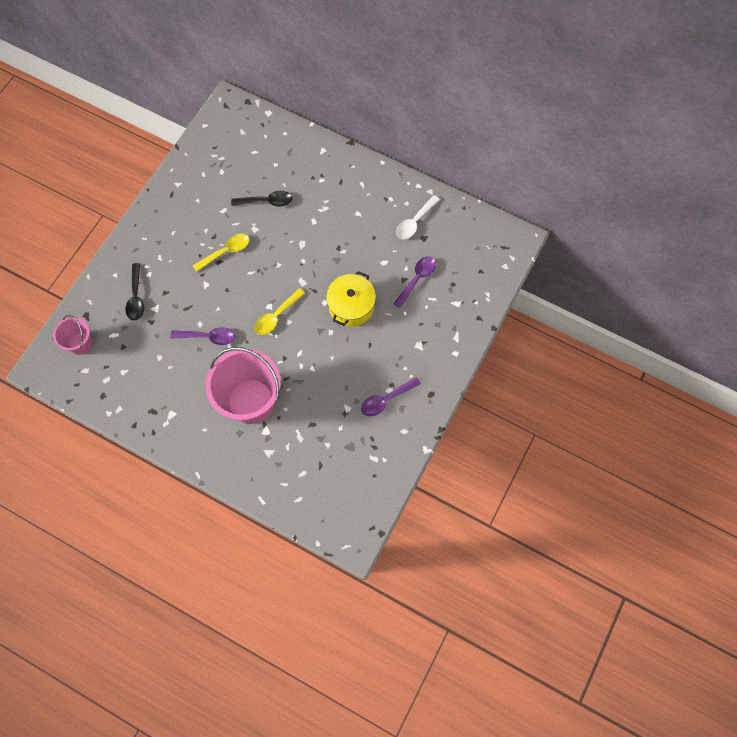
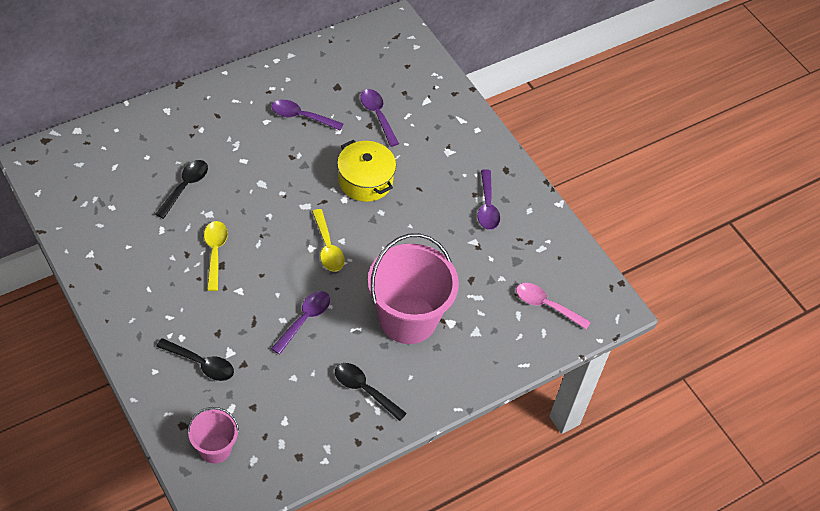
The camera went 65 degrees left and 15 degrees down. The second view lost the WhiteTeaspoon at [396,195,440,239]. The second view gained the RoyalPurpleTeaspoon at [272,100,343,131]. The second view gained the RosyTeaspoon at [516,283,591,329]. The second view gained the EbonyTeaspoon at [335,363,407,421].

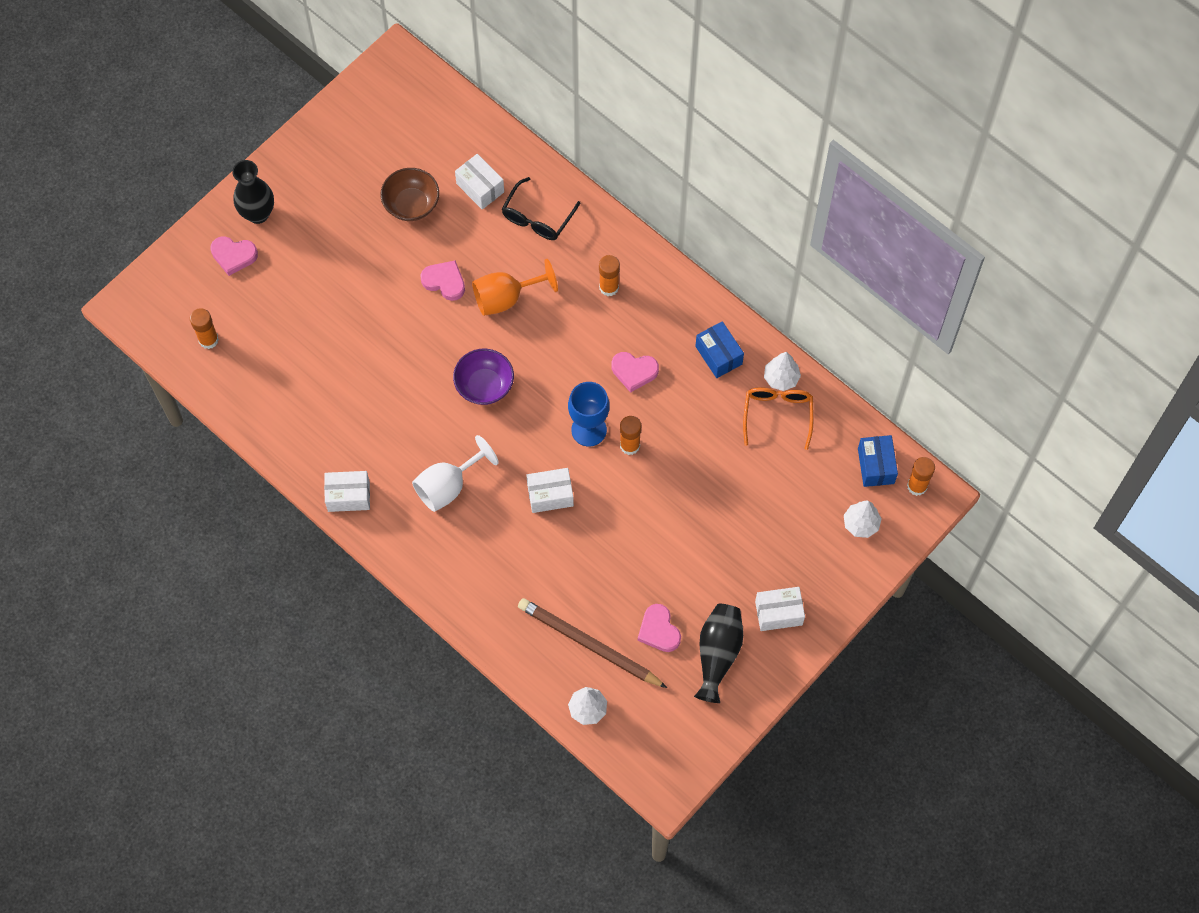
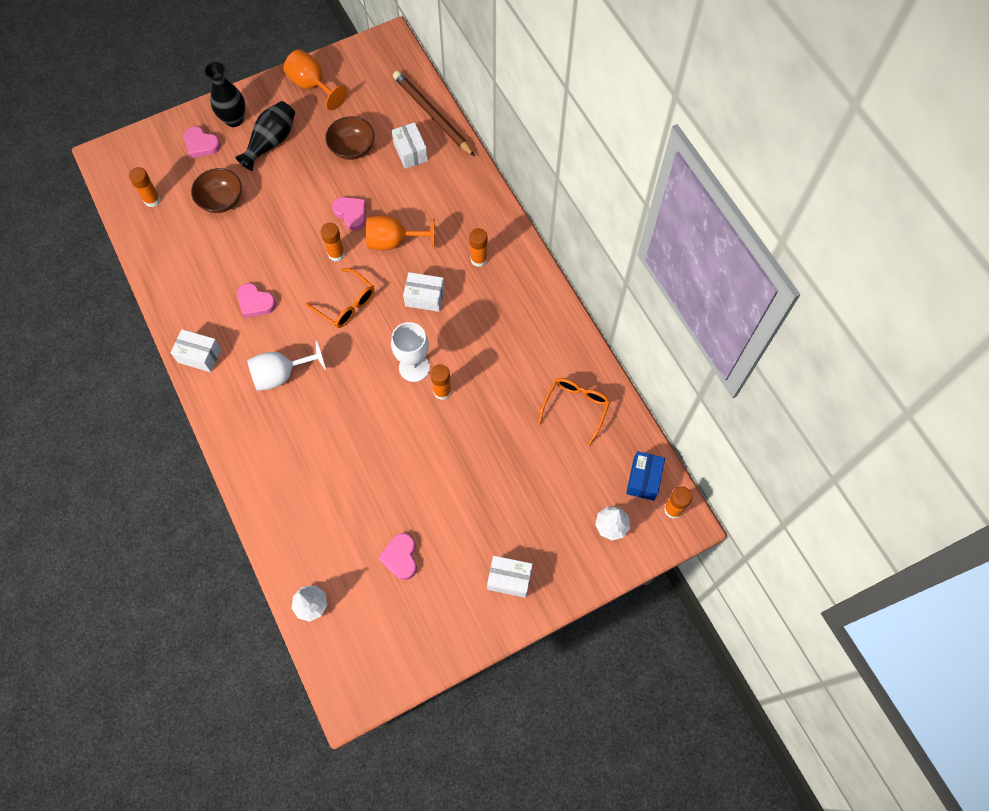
The camera went 20 degrees right and 0 degrees up. The second view lost the EbonySpectacles at [502,177,580,240]. The second view lost the BlueBox at [695,321,744,378]. Where the RoyalPurpleBowl stood at [453,349,514,405], the OrangeSpectacles came to stand at [306,268,375,328]. The RosyLoveHeart ended up elsewhere, having gone from [611,352,659,393] to [237,283,276,318]. The second view lost the WhiteFirTree at [764,352,801,391]. What was the BlueWineGlass at [568,382,610,446] turned into the WhiteWineGlass at [391,322,430,382]. The WhiteBox ended up elsewhere, having gone from [526,468,574,513] to [403,272,445,312]. The RussetLeadPencil ended up elsewhere, having gone from [518,598,667,688] to [393,71,475,156]. The EbonyTallVase ended up elsewhere, having gone from [694,604,743,703] to [235,101,295,171]. The second view gained the OrangeWineGlass at [283,49,347,110]. The second view gained the RussetBowl at [191,168,242,213]. The second view gained the OrangeGlue at [320,223,345,261].

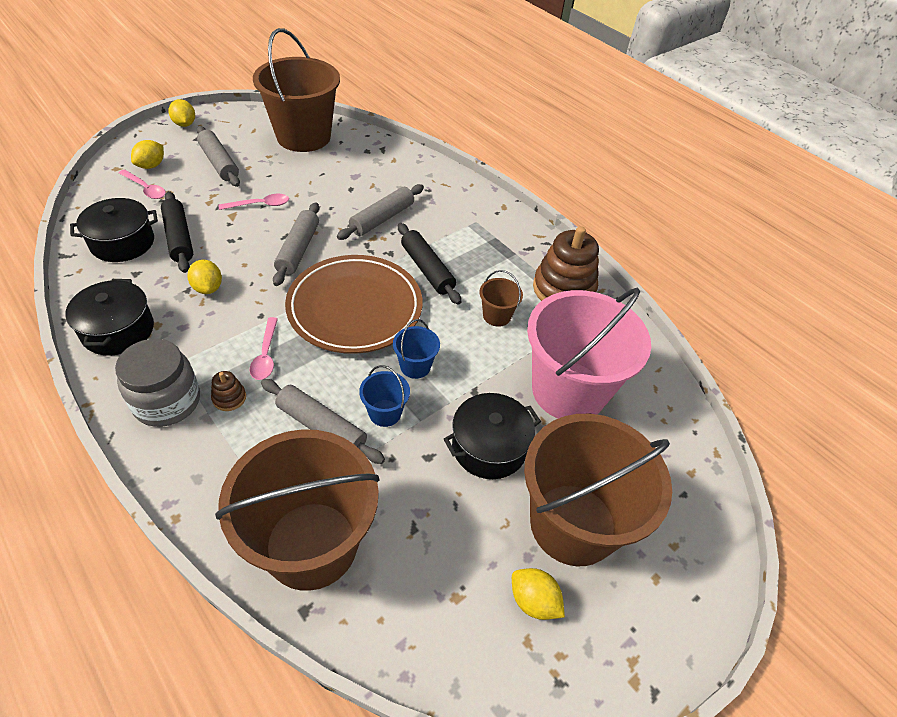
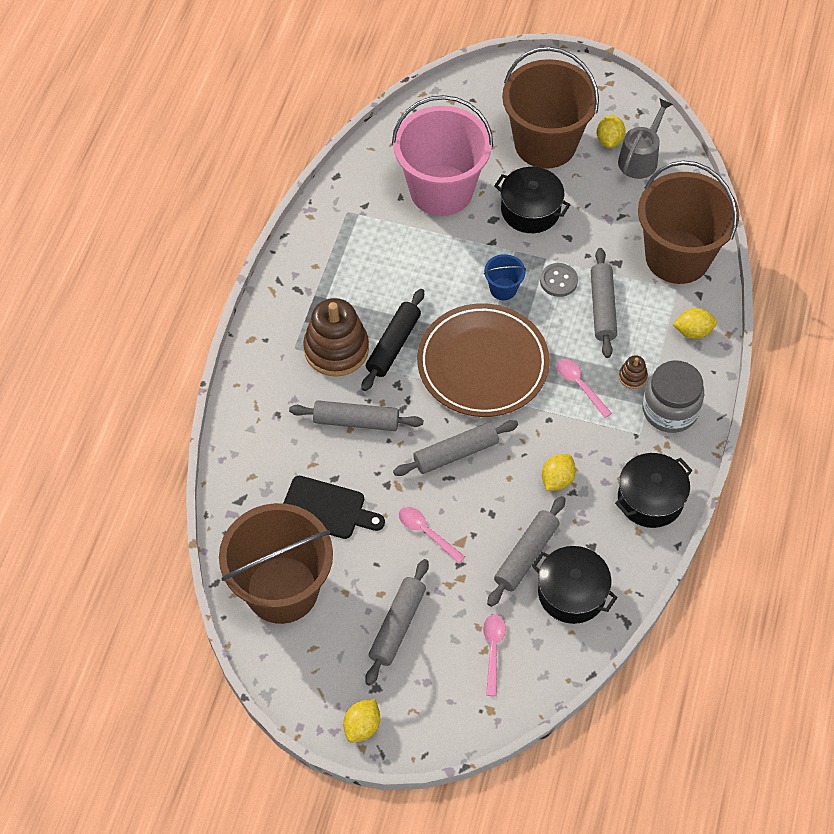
The camera went 120 degrees left and 10 degrees up. The YellowLemon ended up elsewhere, having gone from [131,140,164,169] to [673,308,717,339]. What was the EbonyPastryRoller at [161,191,193,273] turned into the GreyPastryRoller at [487,496,566,607]. The RussetStackingToy ended up elsewhere, having gone from [533,226,599,301] to [303,298,369,377]. The second view lost the RussetPail at [479,270,523,327]. The RosyTeaspoon at [250,317,278,380] ended up facing another way, 90 degrees counterclockwise from before. Where the BluePail stood at [359,365,410,427], the GreyButton came to stand at [540,263,578,297]. The second view gained the GreyWateringCan at [618,98,673,179]. The second view gained the EbonyBreadBoard at [283,476,385,539].

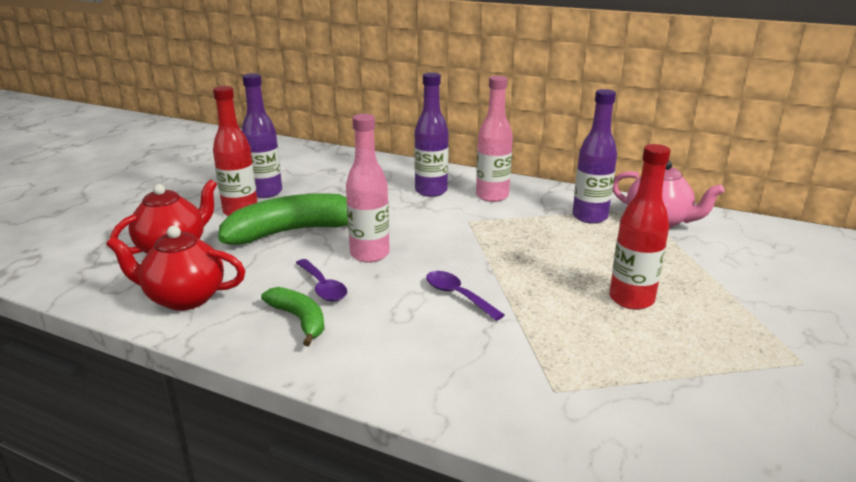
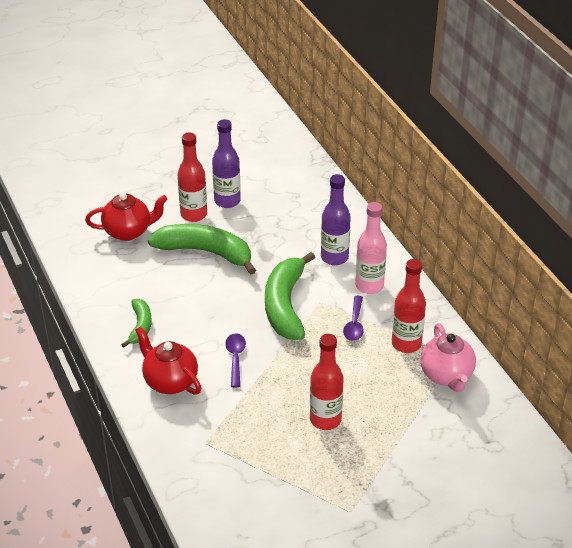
The camera went 40 degrees right and 15 degrees up. What was the RoyalPurpleBottle at [572,89,617,224] turned into the RedBottle at [392,259,426,353]. The second view lost the RosyBottle at [346,114,390,262]. The RedTeapot ended up elsewhere, having gone from [106,226,245,311] to [135,326,201,395]. The RoyalPurpleTeaspoon ended up elsewhere, having gone from [296,259,347,302] to [343,296,364,341]. The second view gained the LeafGreenBanana at [265,252,315,340].

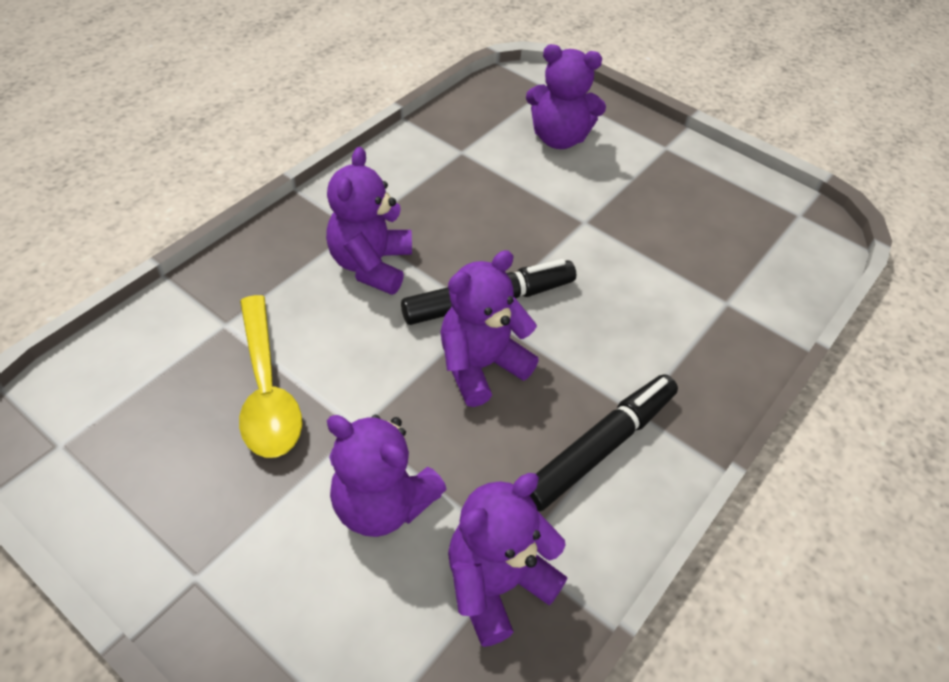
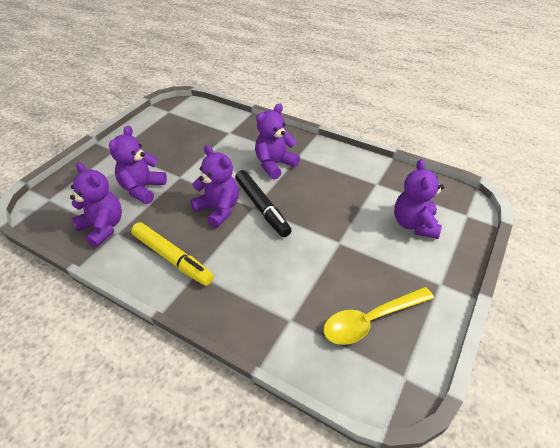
The camera went 85 degrees right and 5 degrees down. The RoyalPurpleTeddy at [326,147,412,295] ended up facing another way, 45 degrees counterclockwise from before. The YellowTeaspoon ended up elsewhere, having gone from [239,295,302,458] to [323,287,434,345]. What was the EbonyMarker at [530,374,678,511] turned into the YellowMarker at [131,222,214,286].

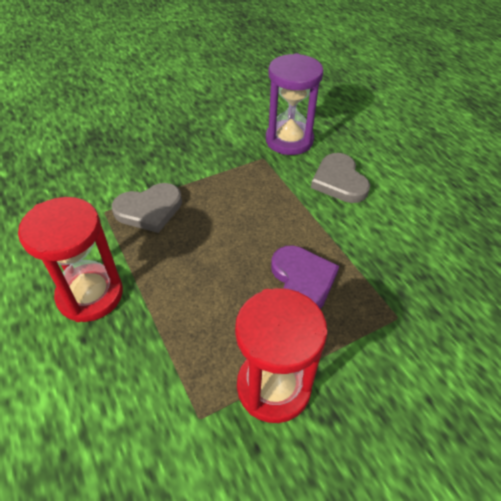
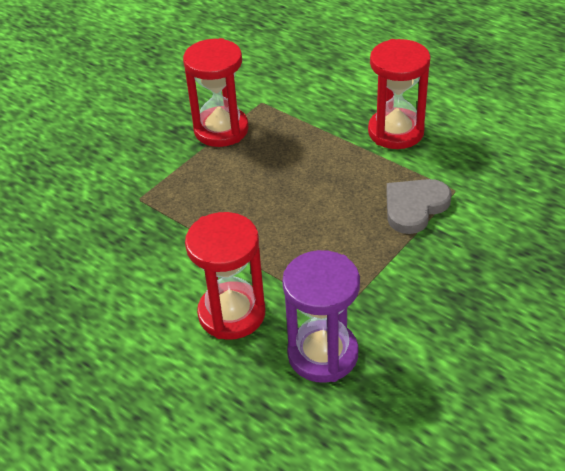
The camera went 160 degrees right and 5 degrees down. Where the GreyLoveHeart stood at [311,153,370,203], the RedSandTimer came to stand at [185,212,265,340]. The second view lost the RoyalPurpleLoveHeart at [271,245,339,309].

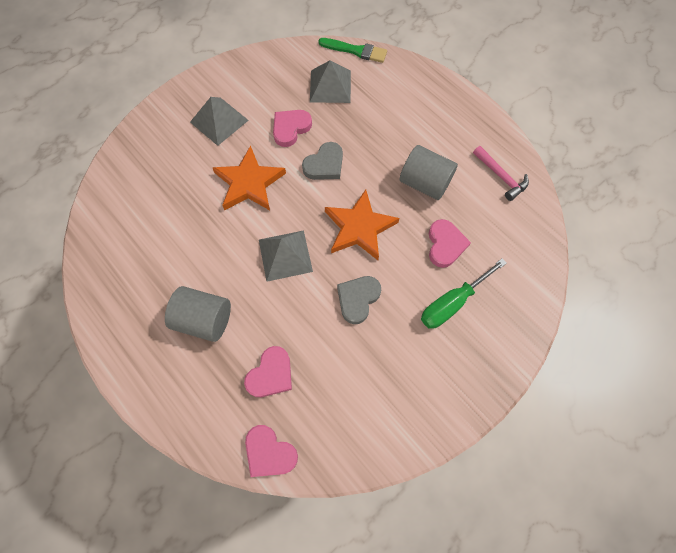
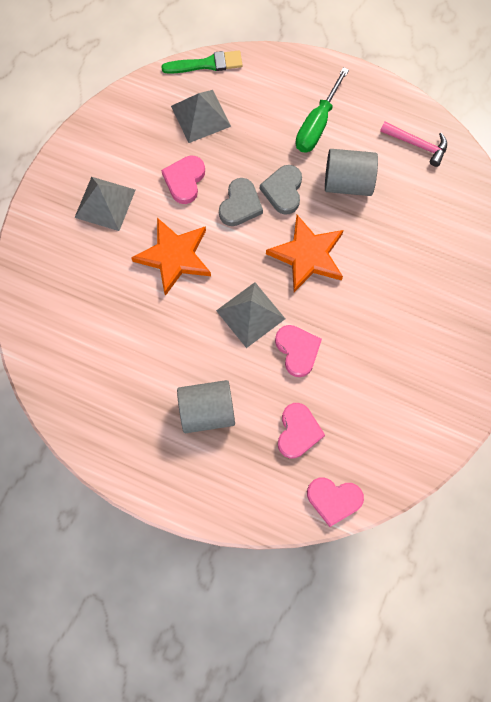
The camera went 25 degrees left and 5 degrees up. The RosyLoveHeart ended up elsewhere, having gone from [429,219,471,268] to [275,325,322,377]. The LeafGreenHandScrewdriver ended up elsewhere, having gone from [421,258,507,329] to [296,67,349,153]. The GreyLoveHeart ended up elsewhere, having gone from [337,276,381,324] to [260,165,302,215].

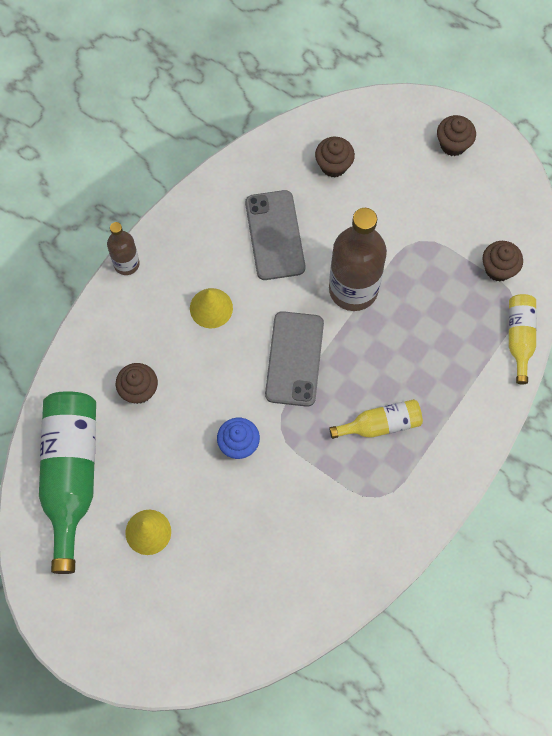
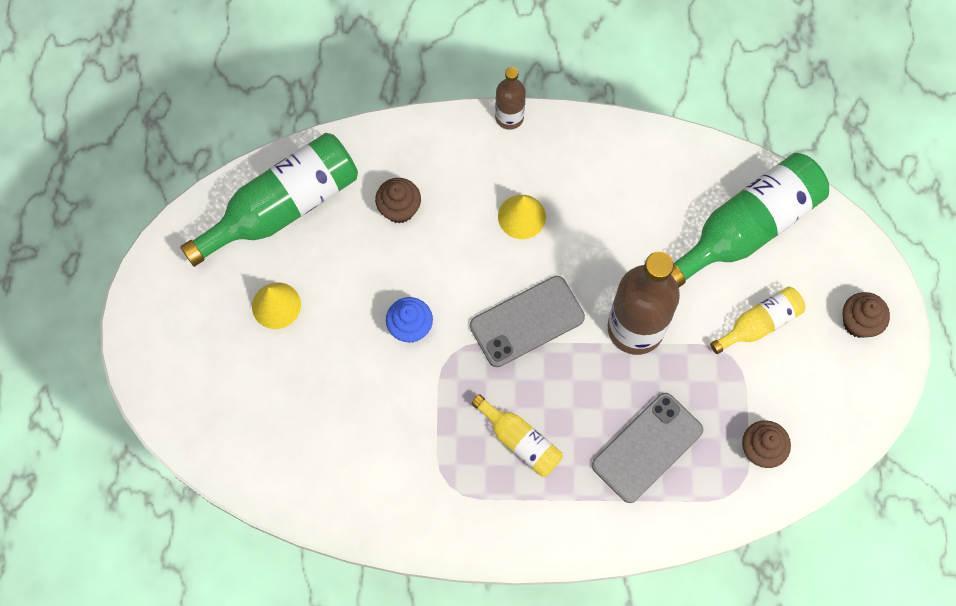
The camera went 55 degrees right and 0 degrees up. Where the RussetCupcake stood at [315,137,355,178], the LeafGreenBottle came to stand at [671,153,829,288]. The GreySmartphone ended up elsewhere, having gone from [245,190,305,280] to [592,393,704,503]. The YellowBottle ended up elsewhere, having gone from [509,294,537,385] to [710,287,805,354].

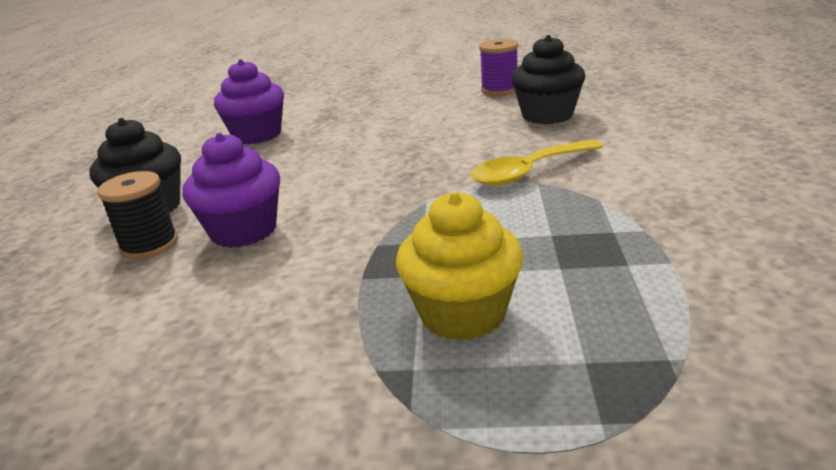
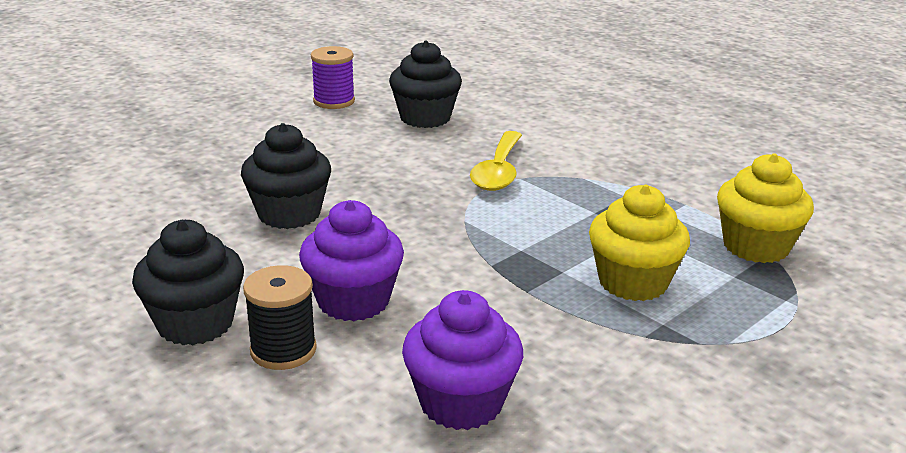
The camera went 50 degrees left and 0 degrees up. The RoyalPurpleCupcake ended up elsewhere, having gone from [214,59,284,144] to [402,290,523,430]. The second view gained the EbonyCupcake at [241,123,331,229]. The second view gained the YellowCupcake at [717,153,814,263].

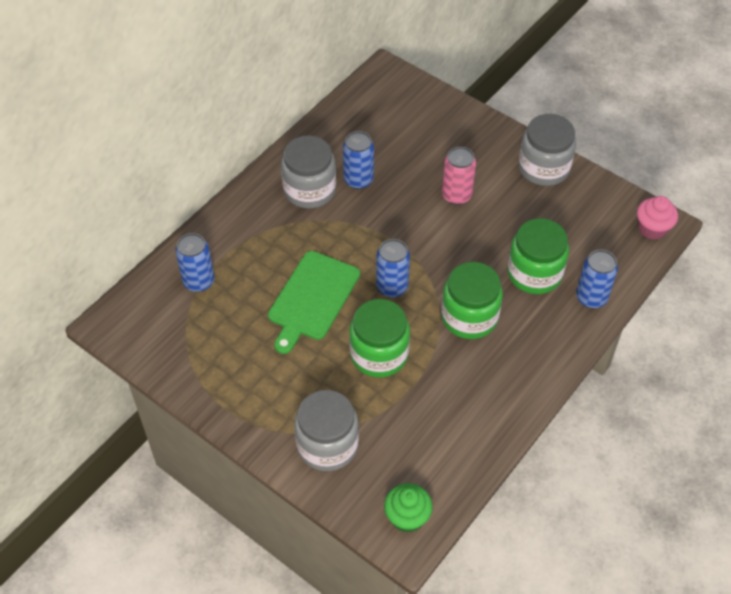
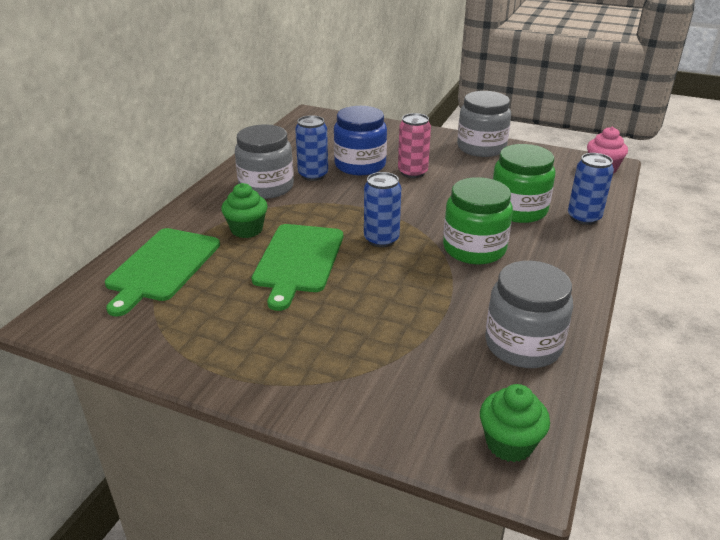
The camera went 15 degrees left and 20 degrees down. Where the BlueTin stood at [175,233,214,292], the LeafGreenBreadBoard came to stand at [105,228,220,316]. The second view lost the LeafGreenJamJar at [349,299,410,378]. The GreyJamJar ended up elsewhere, having gone from [294,390,359,471] to [485,261,573,368]. The second view gained the BlueJamJar at [334,106,387,175]. The second view gained the LeafGreenCupcake at [221,183,268,238].

